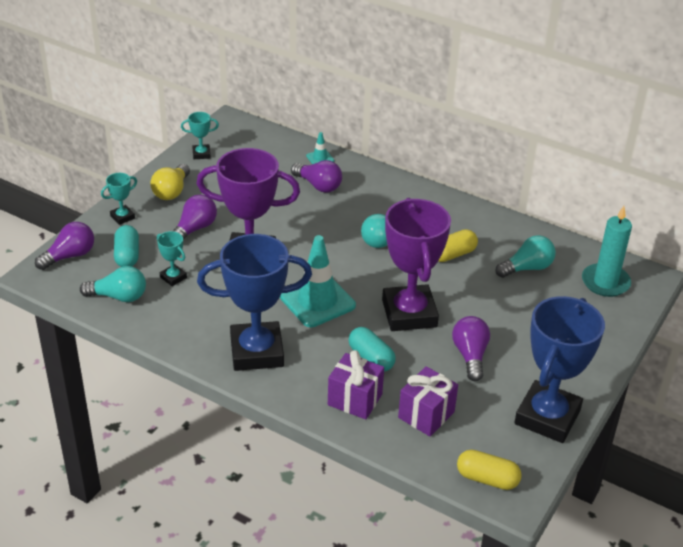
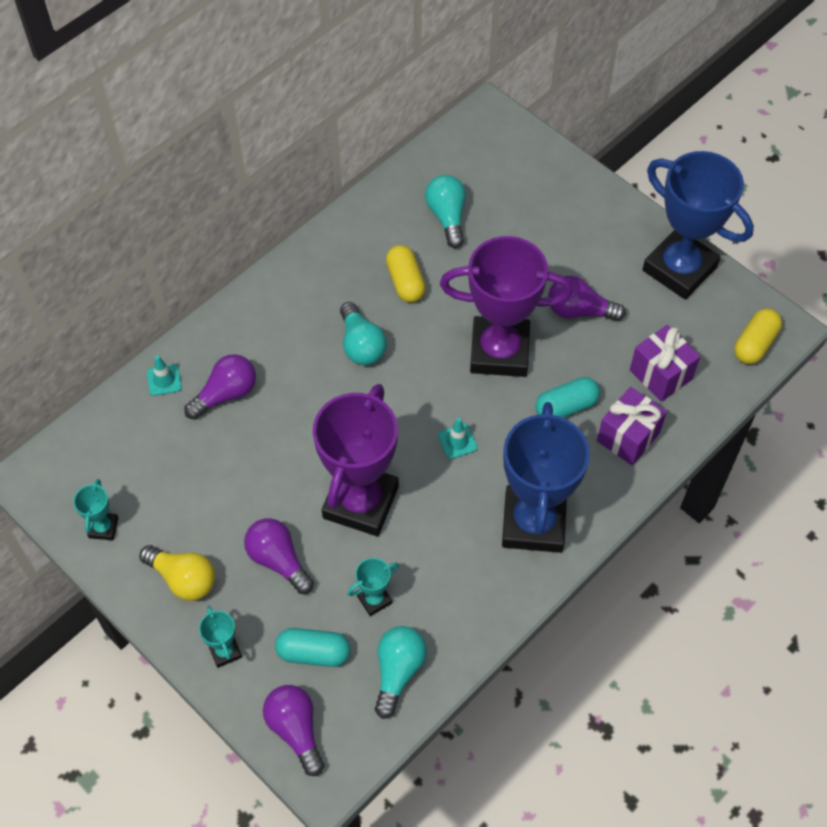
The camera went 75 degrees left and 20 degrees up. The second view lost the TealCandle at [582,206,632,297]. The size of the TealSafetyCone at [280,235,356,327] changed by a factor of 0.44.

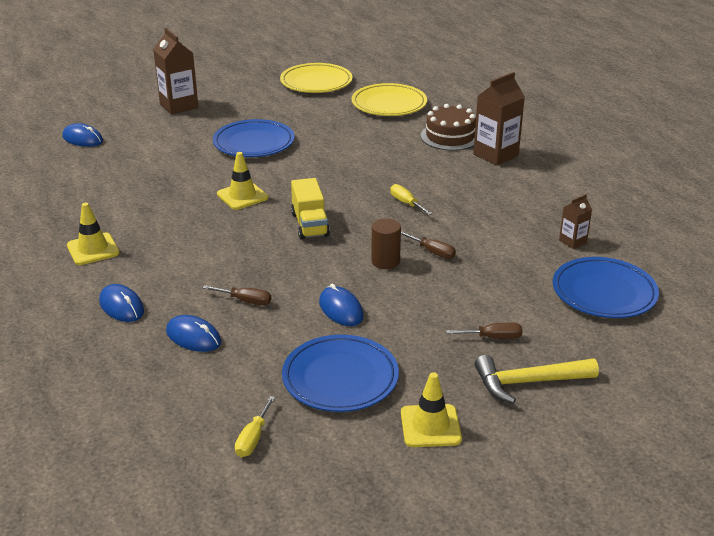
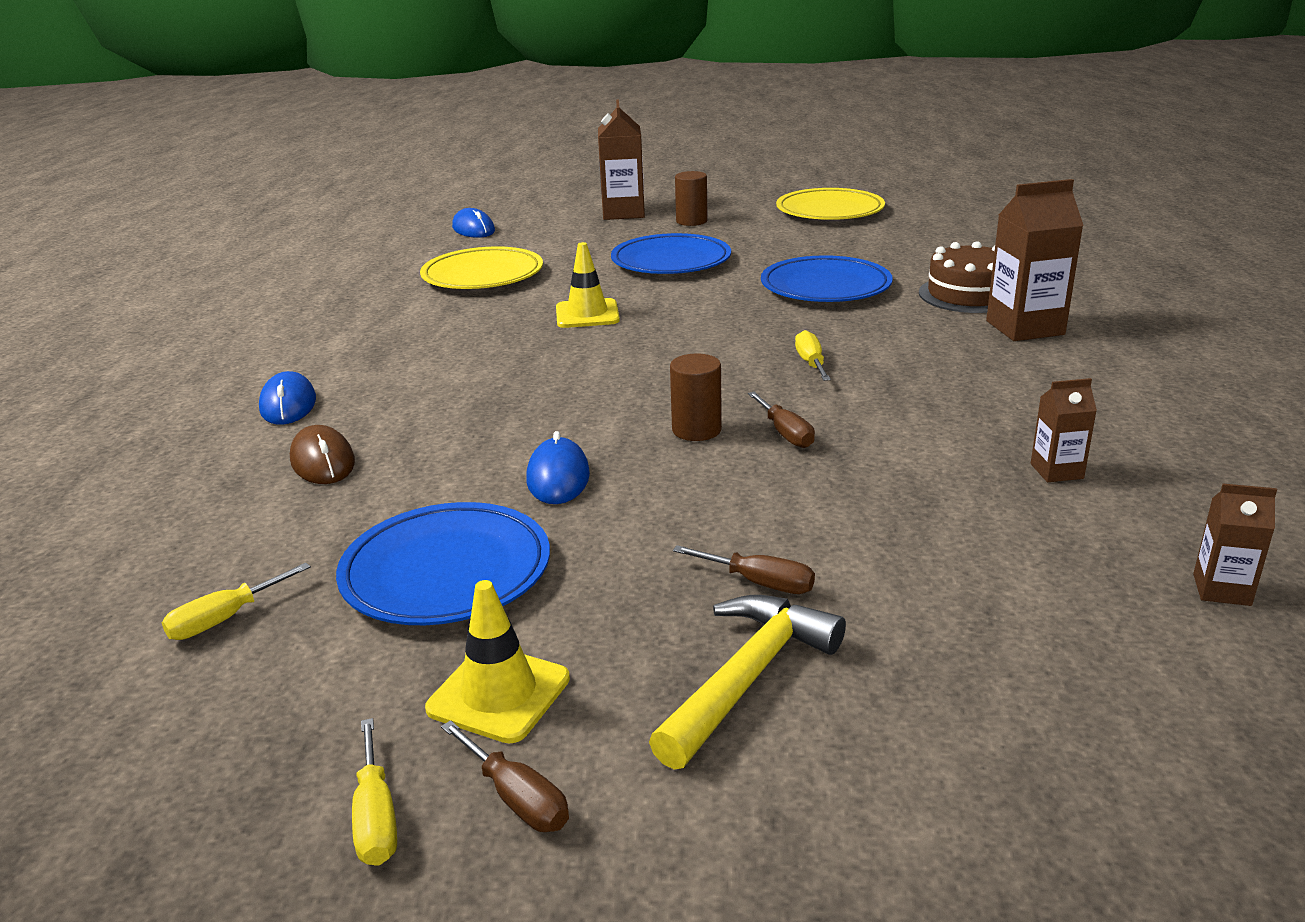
The camera went 30 degrees right and 5 degrees down. The YellowPlate ended up elsewhere, having gone from [352,83,427,116] to [420,246,543,289]. The second view lost the YellowLorry at [291,178,330,240]. The second view lost the YellowSafetyCone at [67,203,119,265]. The BluePlate ended up elsewhere, having gone from [553,257,659,318] to [761,255,893,302]. The RussetHandScrewdriver ended up elsewhere, having gone from [203,285,271,305] to [441,720,569,832]. What was the BluePcMouse at [166,315,221,352] turned into the RussetPcMouse at [290,425,355,484]. The YellowHammer at [474,355,599,404] ended up facing another way, 105 degrees clockwise from before. The second view gained the RussetSolidCylinder at [675,171,708,226]. The second view gained the RussetJuiceCarton at [1193,484,1277,606]. The second view gained the YellowHandScrewdriver at [352,718,397,866].

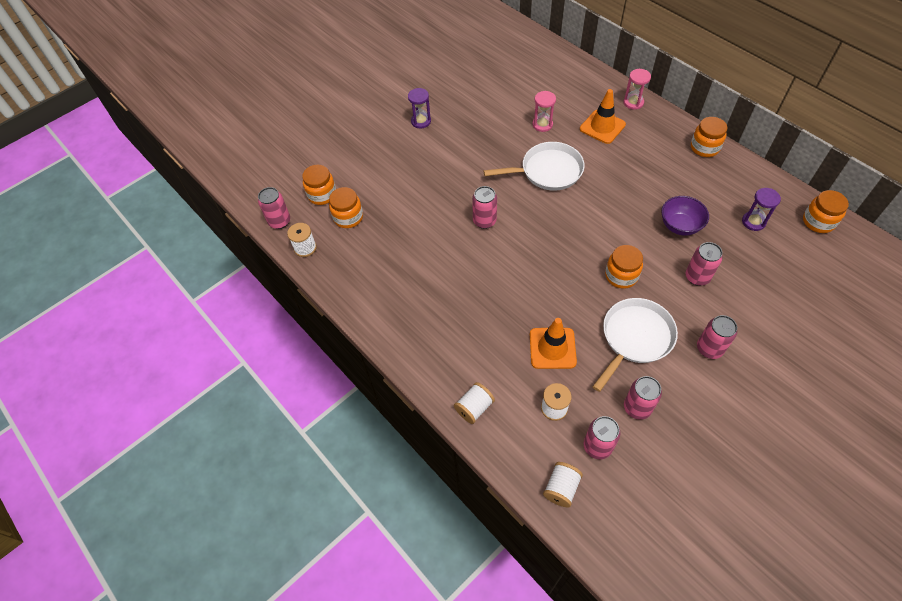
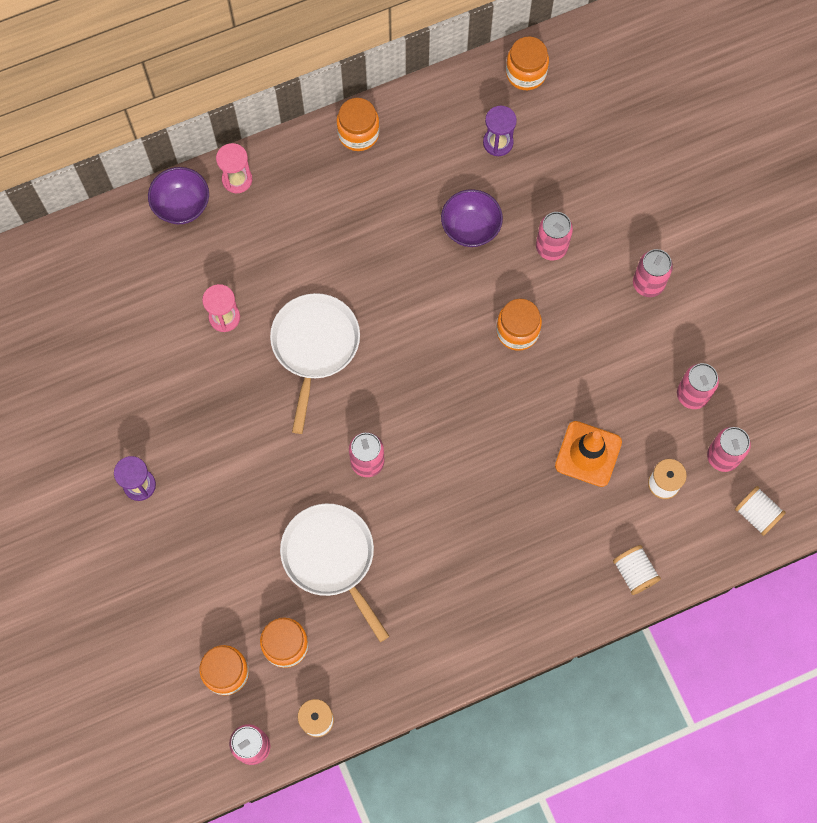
The camera went 75 degrees left and 15 degrees up. The second view lost the OrangeSafetyCone at [580,89,626,144]. The WhiteFryingPan ended up elsewhere, having gone from [593,298,678,392] to [280,504,389,642]. The second view gained the RoyalPurpleBowl at [148,167,209,224].

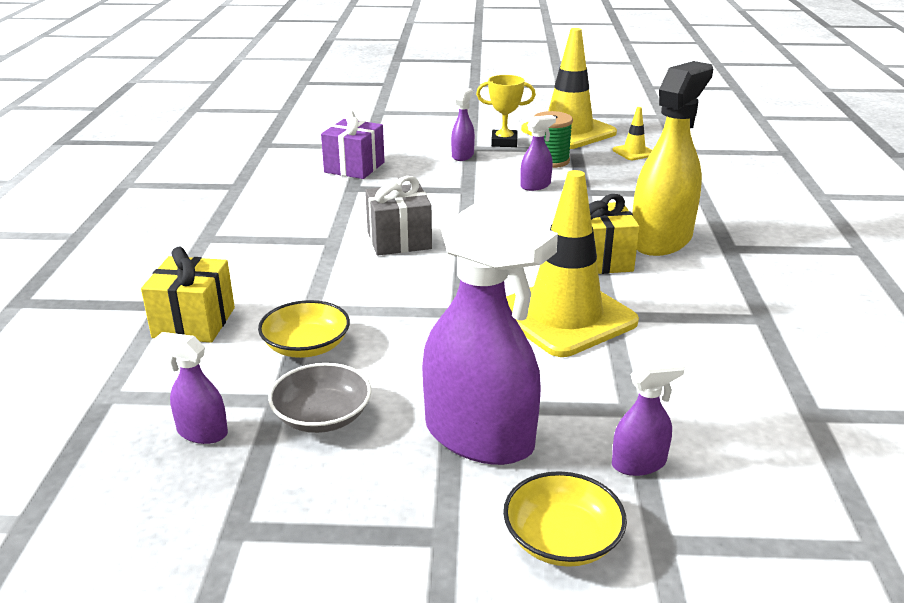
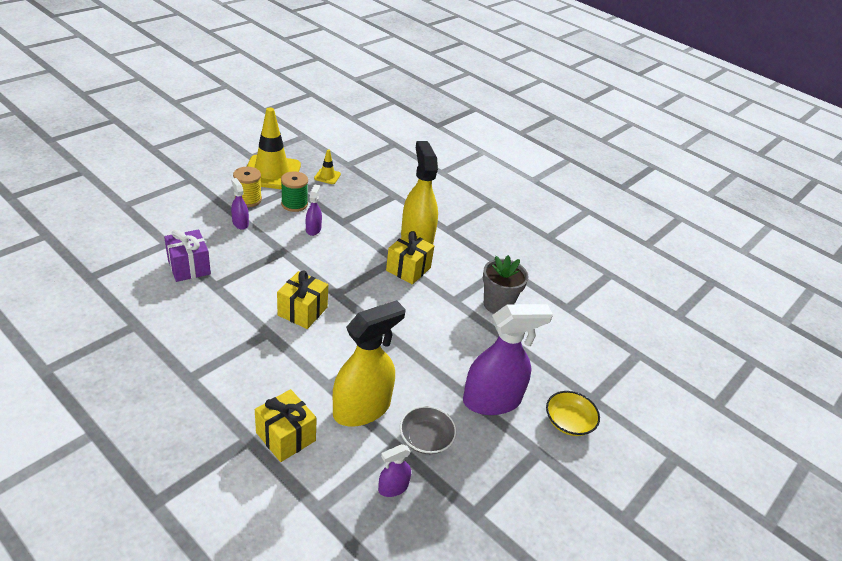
The camera went 55 degrees left and 10 degrees up. Where the YellowAwardCup stood at [476,75,536,147], the YellowBobbin came to stand at [233,167,262,207]. The second view lost the YellowSafetyCone at [506,170,639,357]. What was the GreyGift at [365,176,432,255] turned into the YellowGift at [277,271,328,329]. Where the YellowBowl stood at [258,300,350,358], the YellowSprayer came to stand at [333,300,406,426]. The second view lost the RoyalPurpleSprayer at [612,360,685,476]. The second view gained the GreyPlantPot at [483,255,528,314].

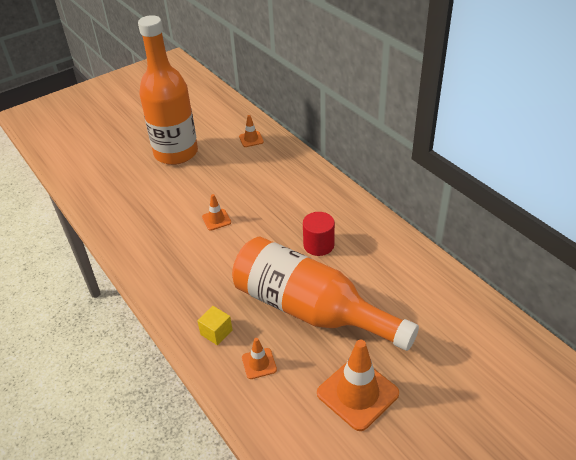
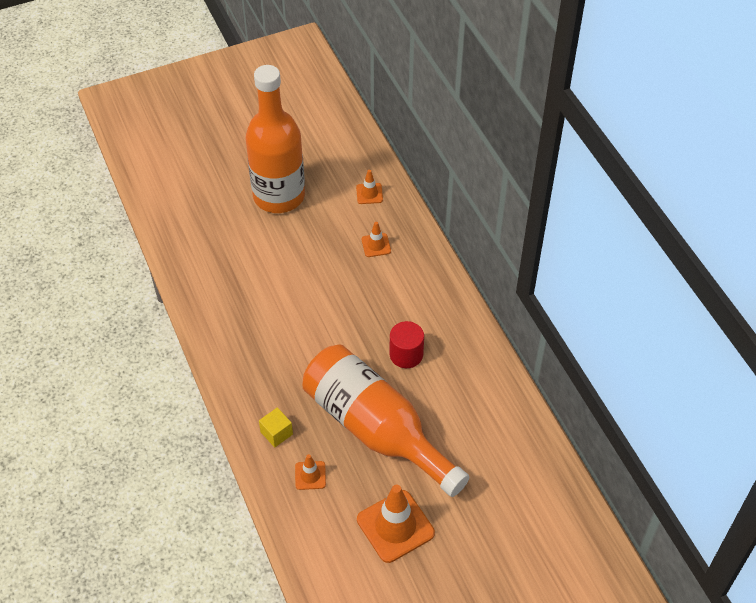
The camera went 10 degrees right and 10 degrees up. The OrangeSafetyCone ended up elsewhere, having gone from [202,194,231,231] to [362,222,391,257].

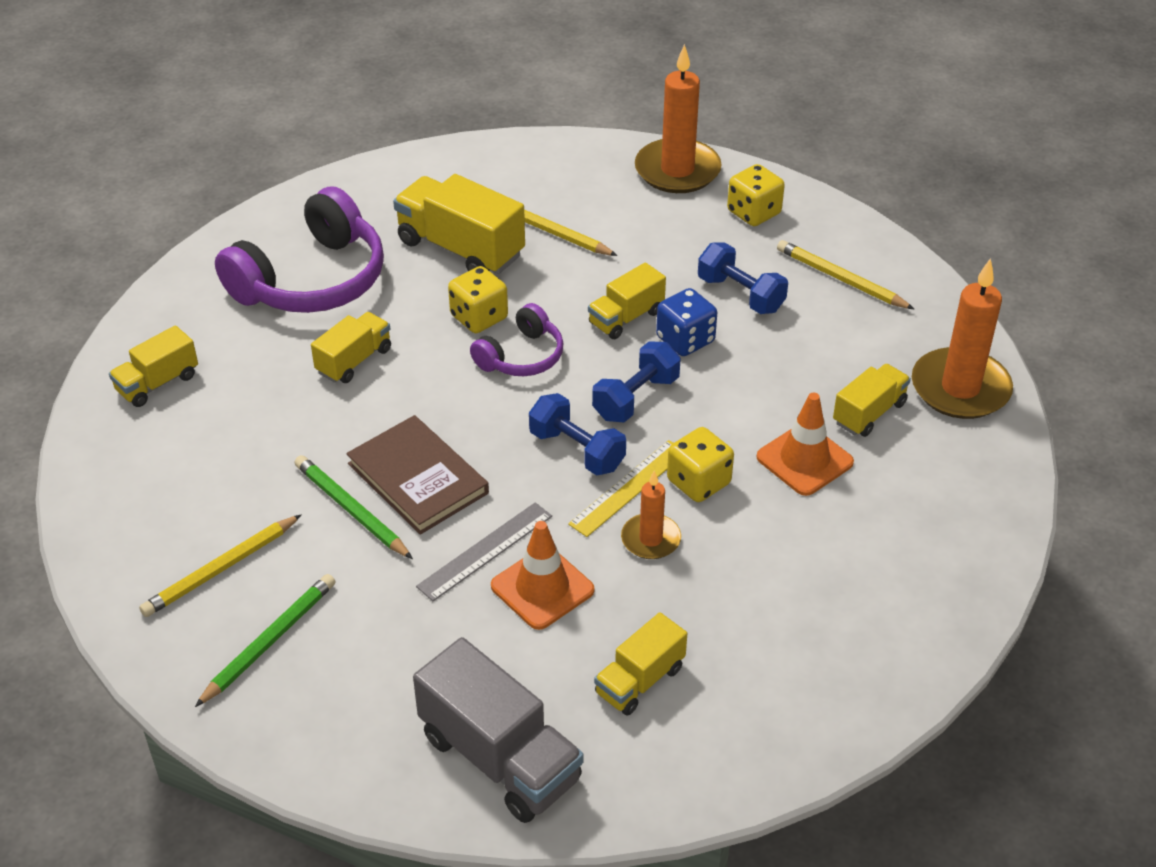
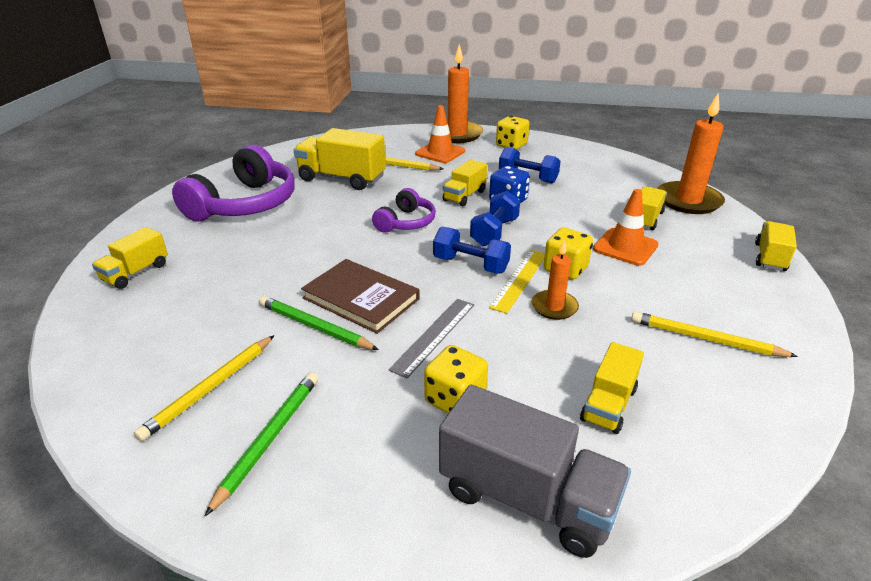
The camera went 15 degrees left and 10 degrees down. The YellowLeadPencil ended up elsewhere, having gone from [777,240,914,309] to [631,311,798,357]. The YellowDice ended up elsewhere, having gone from [448,266,508,333] to [424,345,488,414]. The YellowLorry ended up elsewhere, having gone from [311,312,391,383] to [755,221,797,271]. The OrangeSafetyCone ended up elsewhere, having gone from [491,521,594,630] to [415,105,465,163].

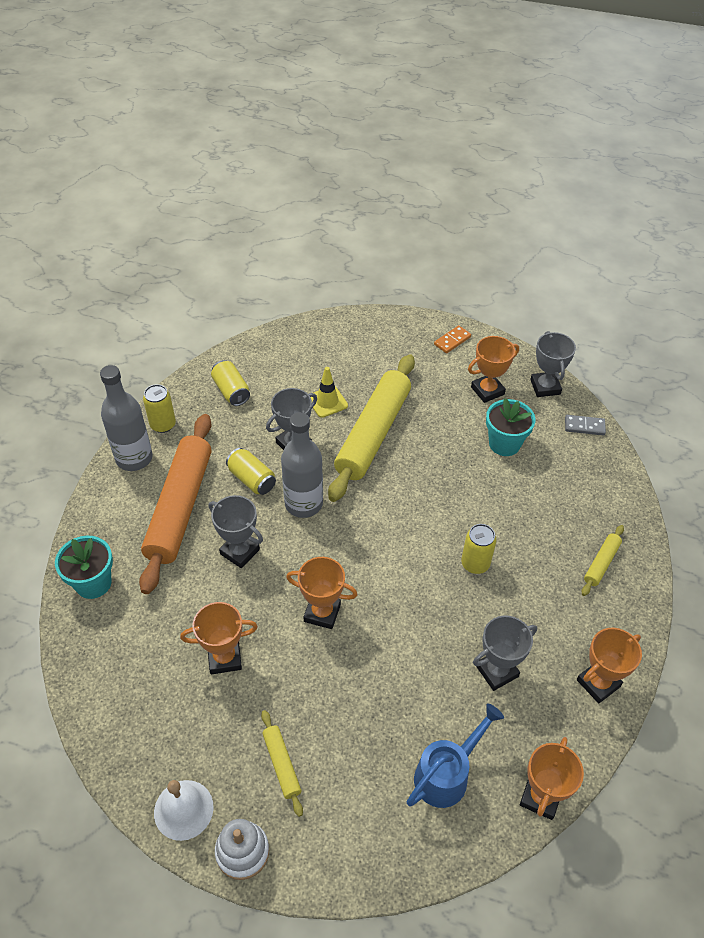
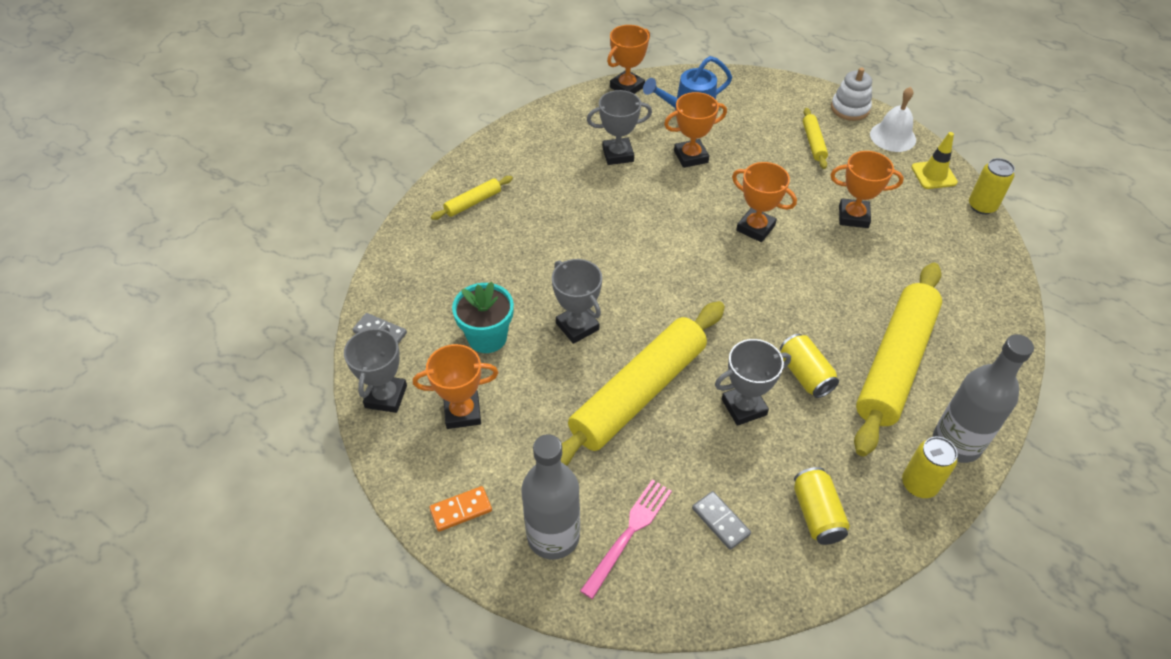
The camera went 160 degrees left and 0 degrees up. The YellowSafetyCone ended up elsewhere, having gone from [311,367,348,418] to [911,132,958,189]. The GreyBottle ended up elsewhere, having gone from [281,412,323,518] to [522,434,580,560]. What was the OrangePastryRoller at [139,414,212,594] turned into the YellowPastryRoller at [854,263,942,456]. The GreyAwardCup ended up elsewhere, having gone from [209,495,263,568] to [552,259,602,344]. The YellowTin ended up elsewhere, having gone from [461,524,497,574] to [969,158,1015,215]. The second view lost the TealPlantPot at [55,536,113,599]. The OrangeAwardCup ended up elsewhere, having gone from [577,628,642,704] to [664,92,727,168]. The second view gained the RosyFork at [580,479,672,599]. The second view gained the GreyDominoPiece at [692,491,751,550].

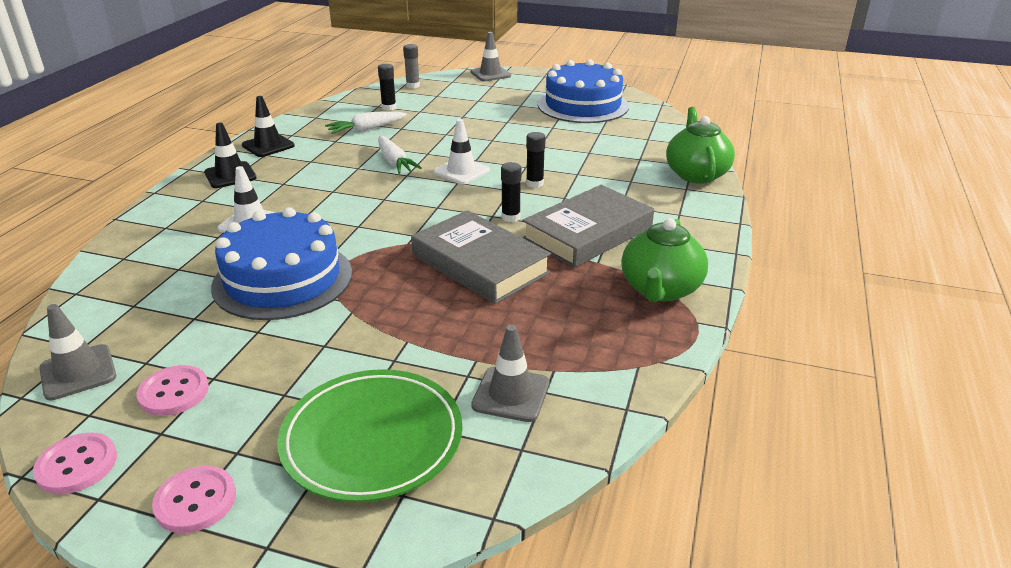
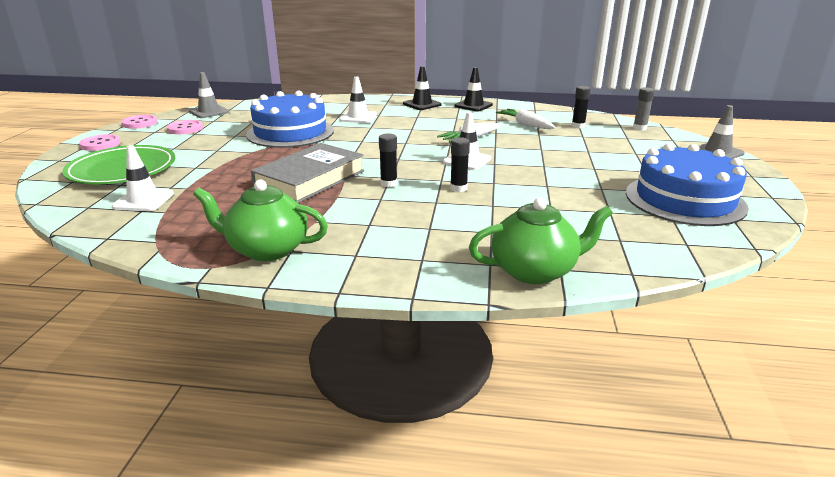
The camera went 80 degrees right and 5 degrees down. The second view lost the GreyHardcover at [522,185,654,268]. What was the GreySafetyCone at [471,325,549,422] turned into the WhiteSafetyCone at [112,145,174,211].

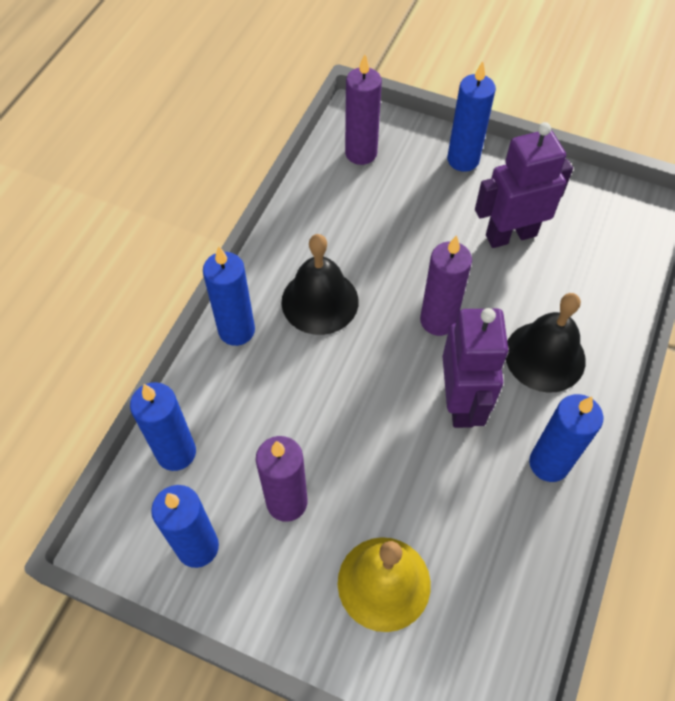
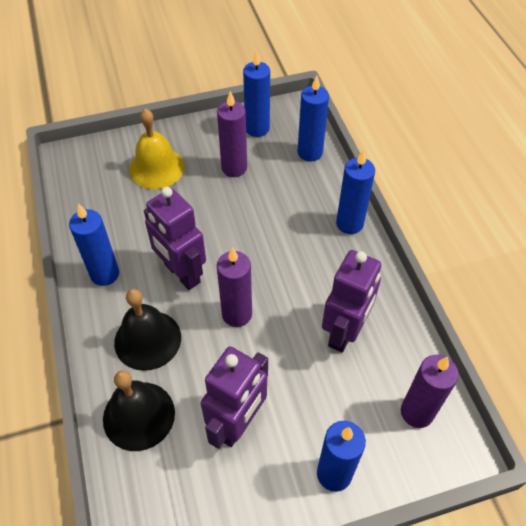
The camera went 140 degrees right and 5 degrees down. The EbonyHandBell ended up elsewhere, having gone from [281,234,359,335] to [103,370,175,451]. The second view gained the RoyalPurpleRobotFigure at [322,250,381,353].

